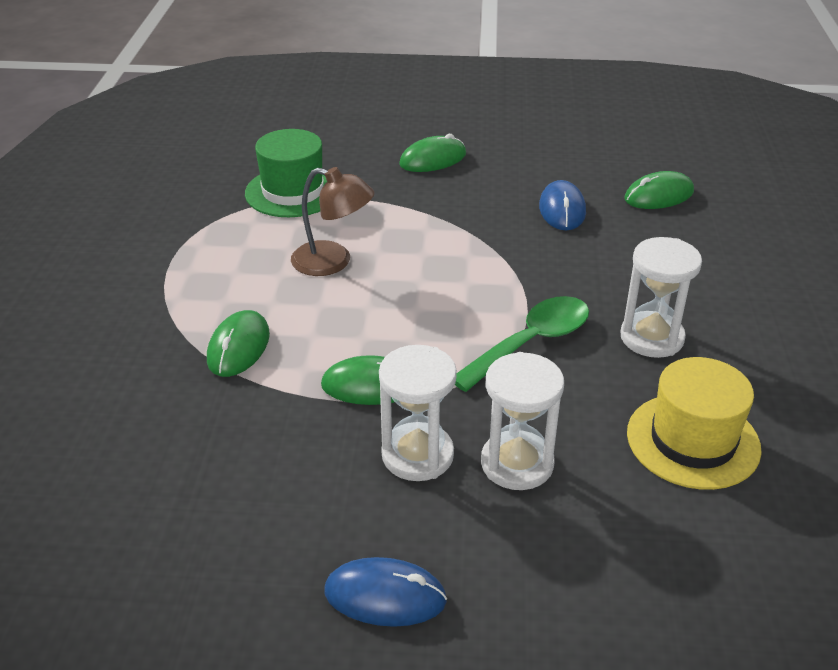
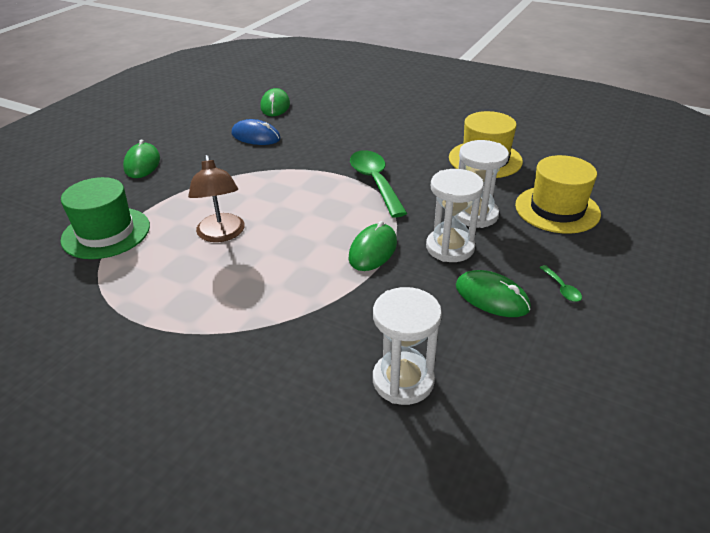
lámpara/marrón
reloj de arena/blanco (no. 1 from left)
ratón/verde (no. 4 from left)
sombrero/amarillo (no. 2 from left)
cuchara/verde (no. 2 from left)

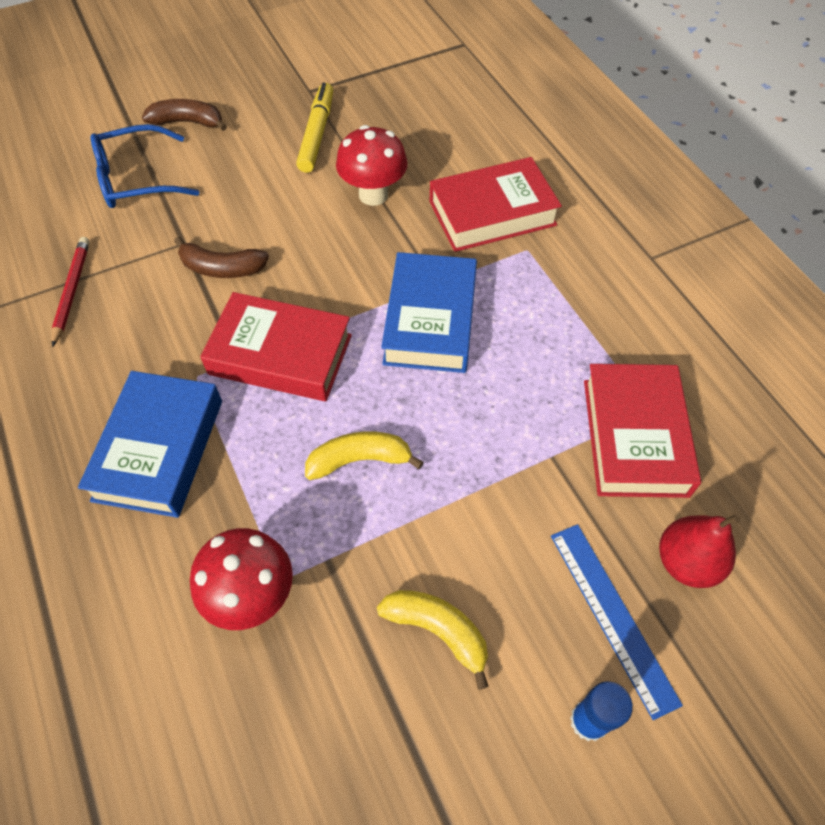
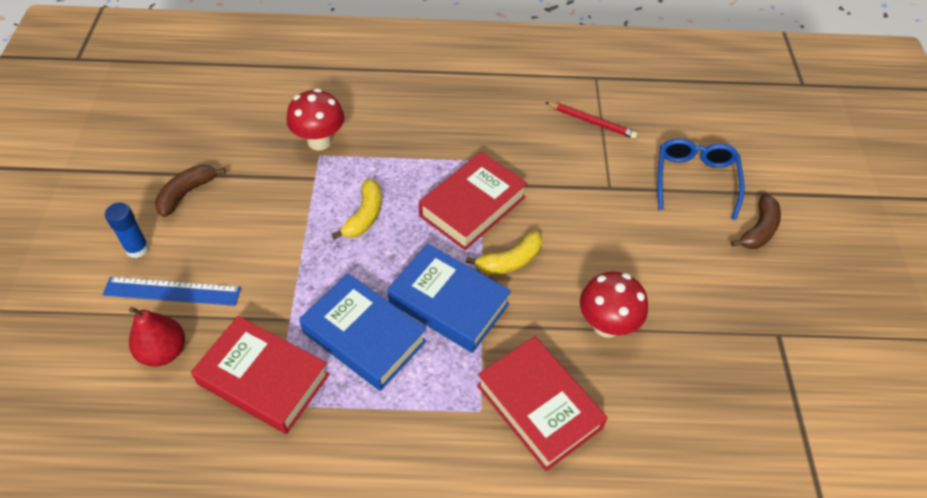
plátano/marrón (no. 1 from left)
libro/azul (no. 1 from left)
plátano/amarillo (no. 2 from left)
libro/rojo (no. 3 from left)
rotulador/amarillo

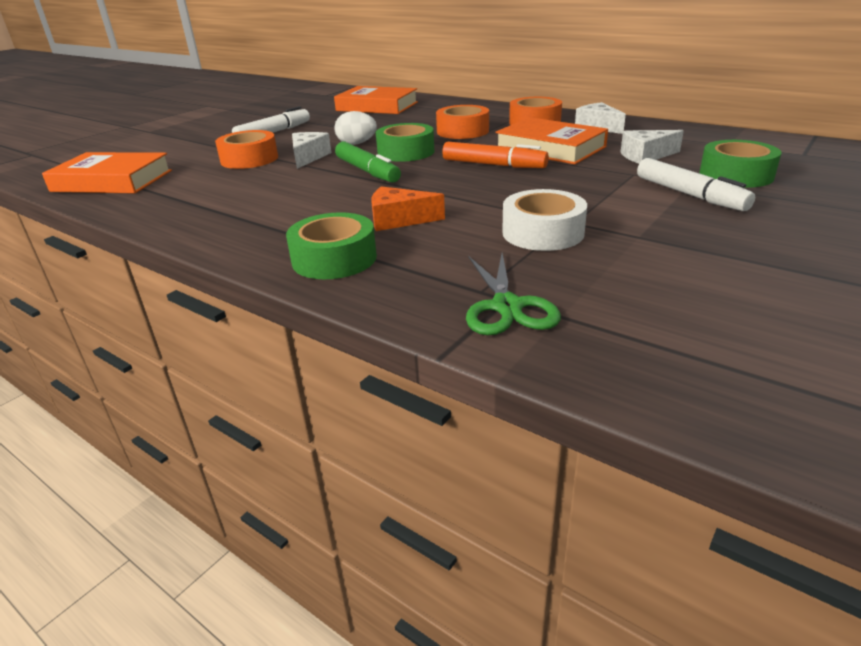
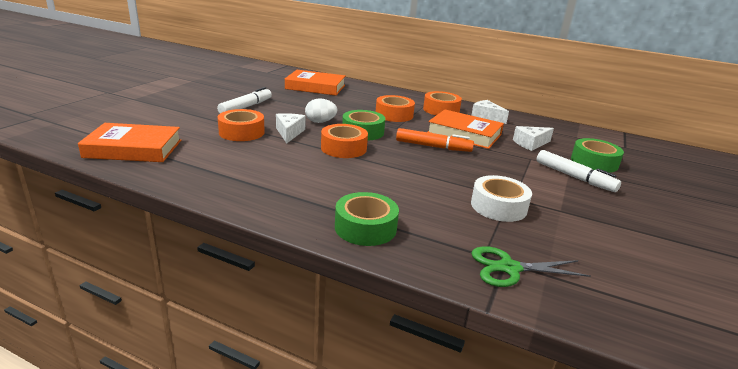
cinta adhesiva/naranja (no. 2 from left)
tijeras/verde
queso/naranja

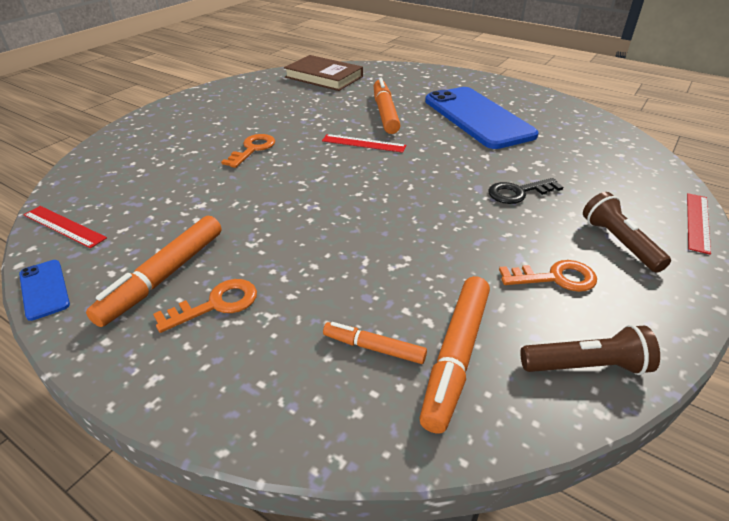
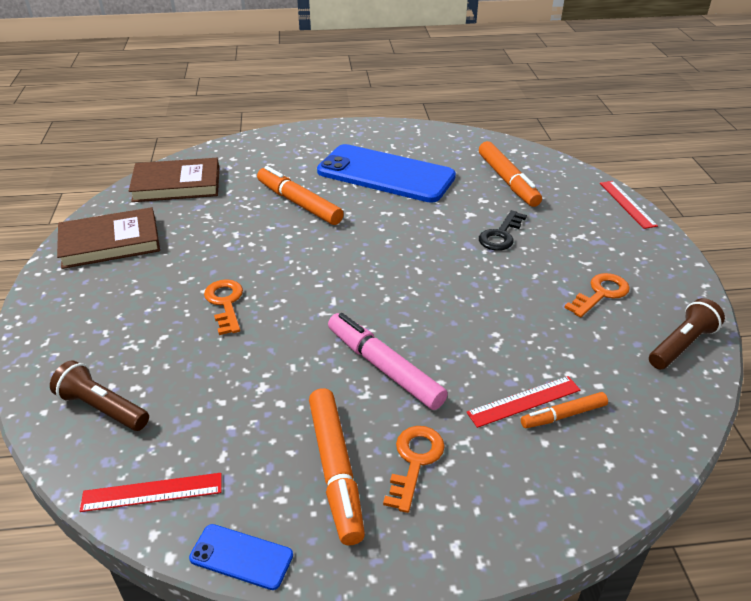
lámpara de mano/marrón (no. 1 from left)
libro/marrón (no. 1 from left)
rotulador/rosa
regla/rojo (no. 2 from left)
rotulador/naranja (no. 3 from left)

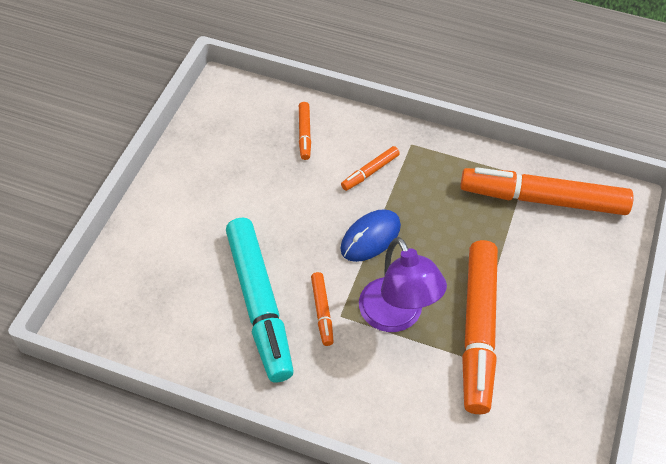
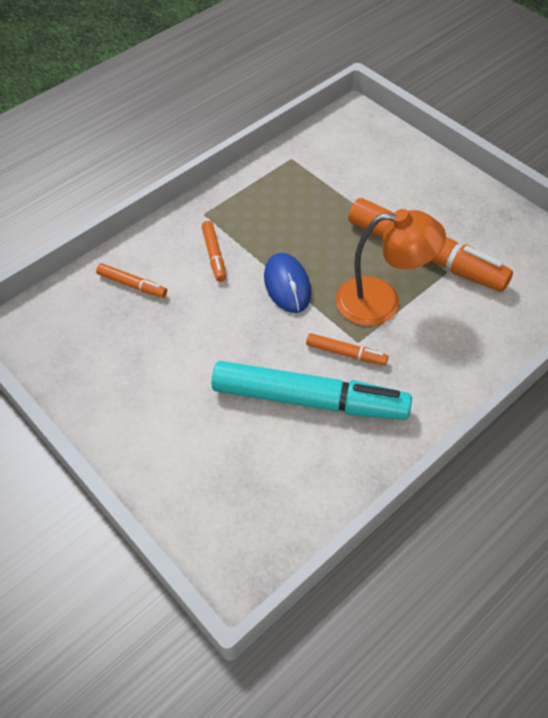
lámpara/naranja
rotulador/naranja (no. 5 from left in the first image)

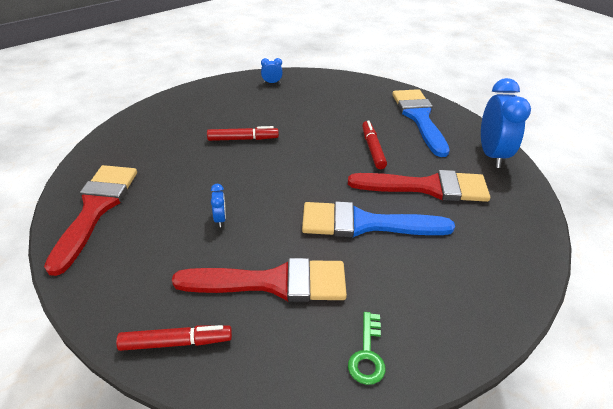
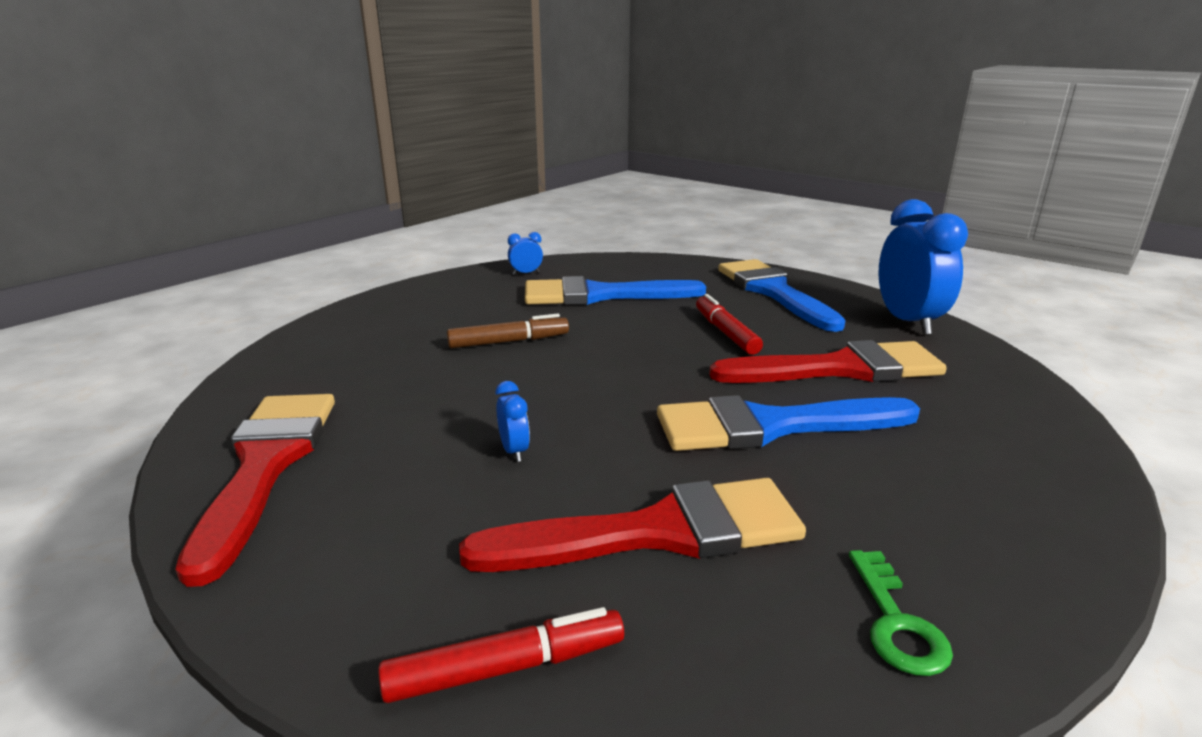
rotulador/marrón
pincel/azul (no. 1 from left)

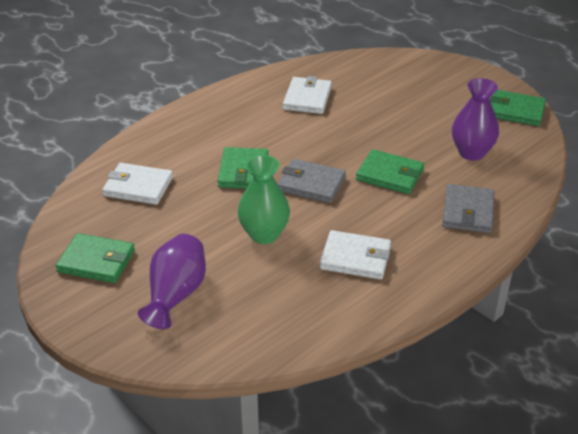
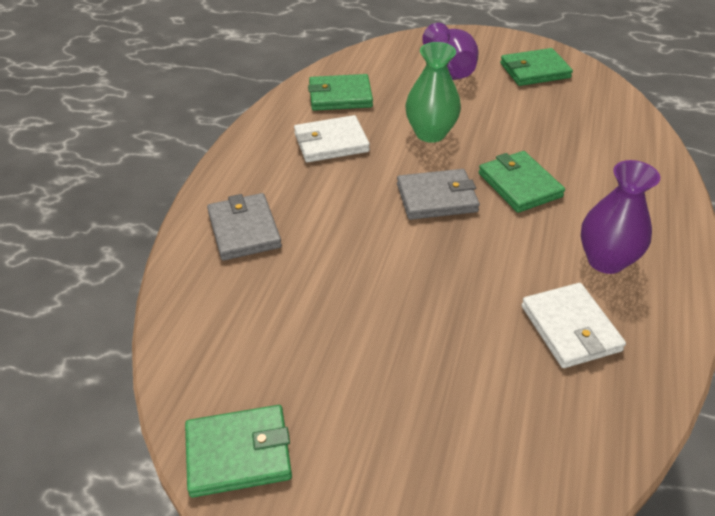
cartera/verde (no. 2 from left)
florero/morado (no. 2 from left)
cartera/blanco (no. 1 from left in the first image)

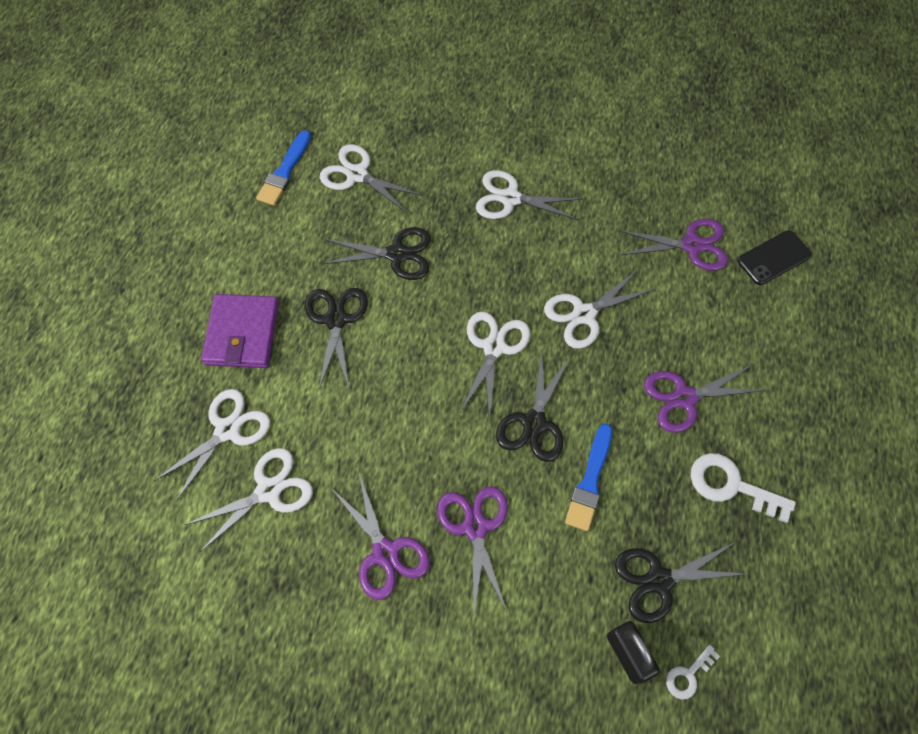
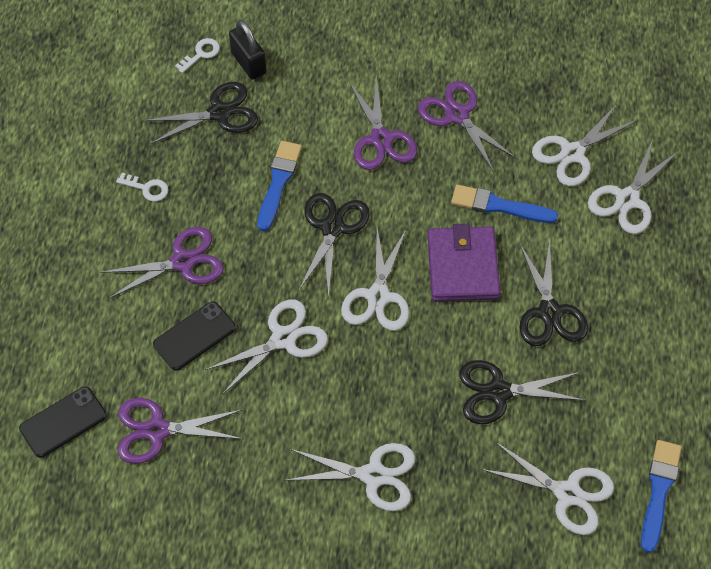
llave/blanco (no. 1 from left)
móvil/negro (no. 2 from left)
cartera/morado
pincel/azul (no. 2 from left)

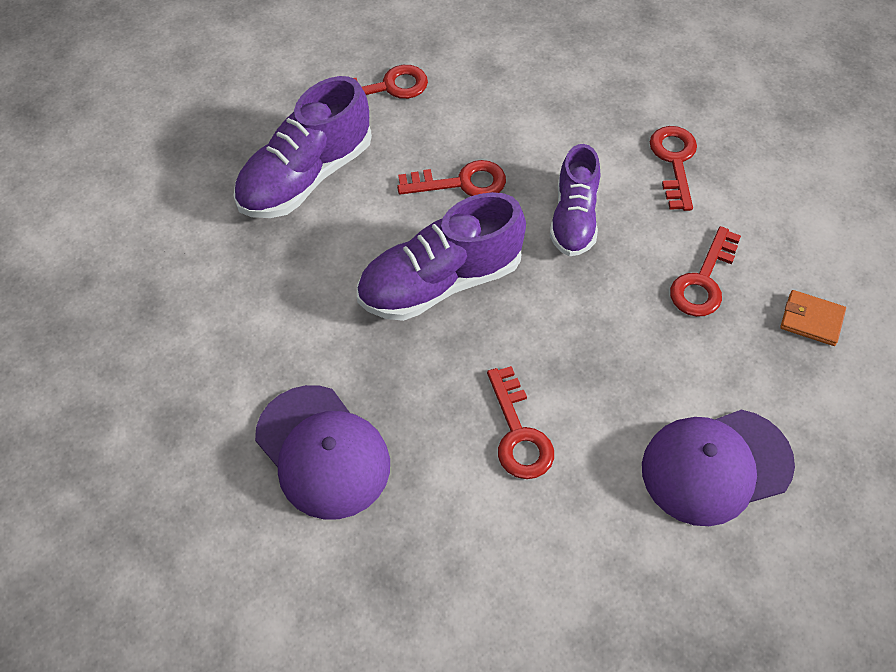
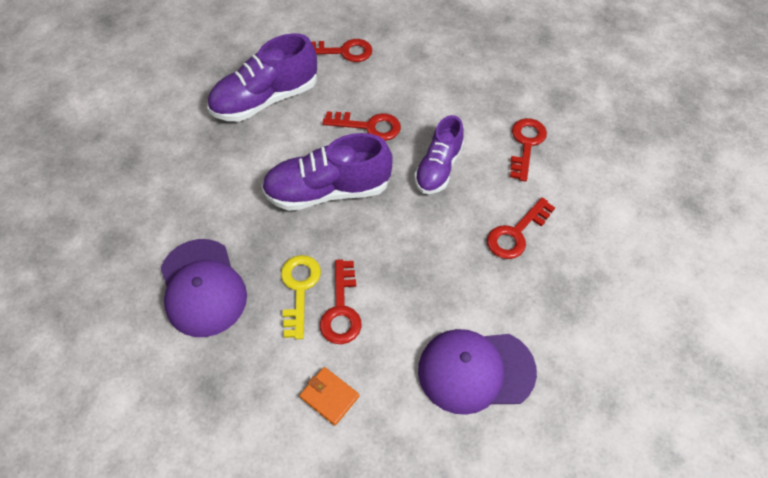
llave/amarillo
cartera/naranja

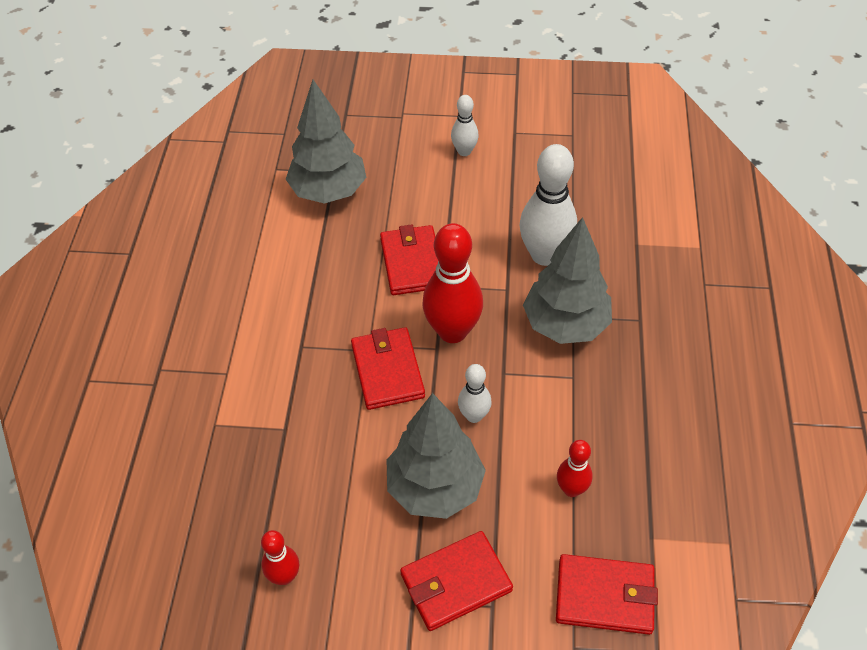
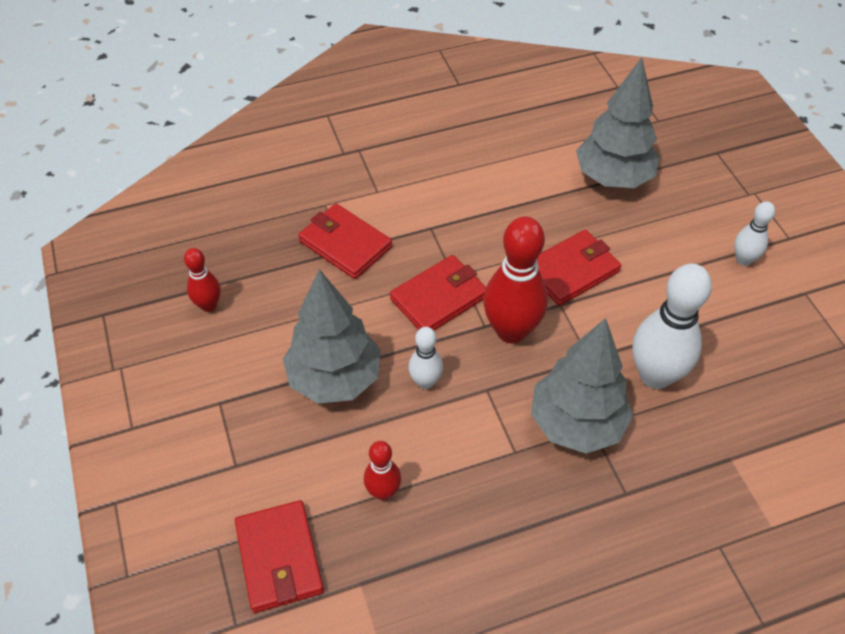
cartera/rojo (no. 2 from left)

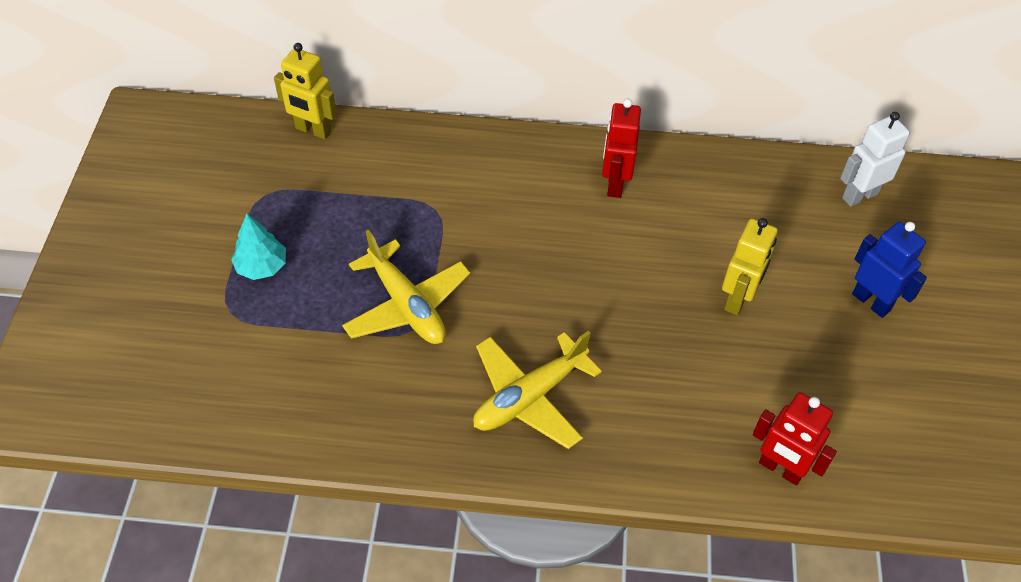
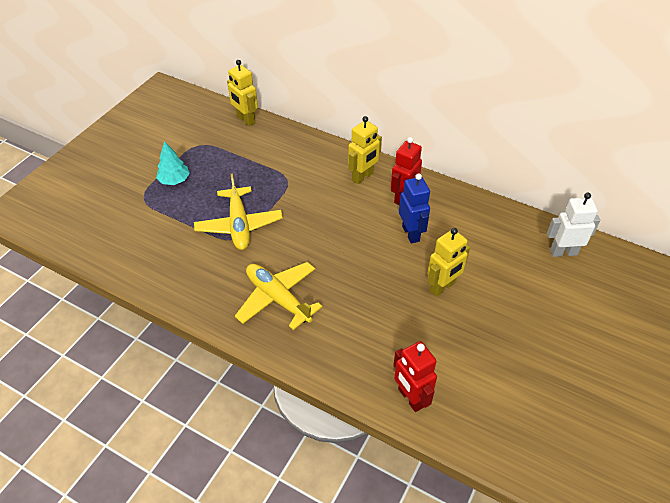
avión/amarillo (no. 2 from left)
robot/amarillo (no. 2 from left)
robot/azul

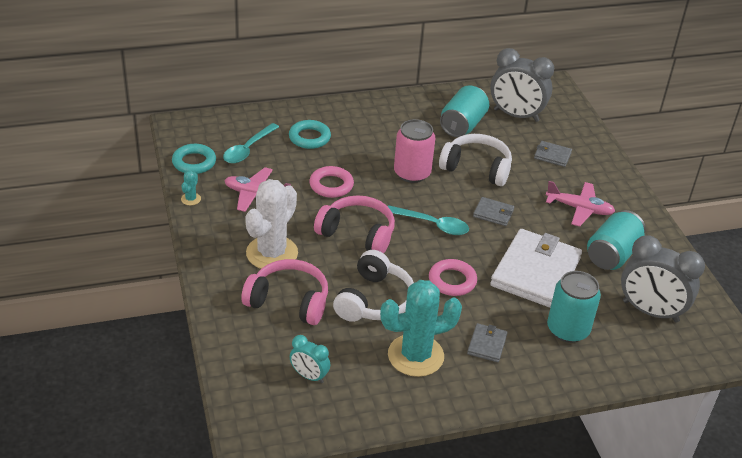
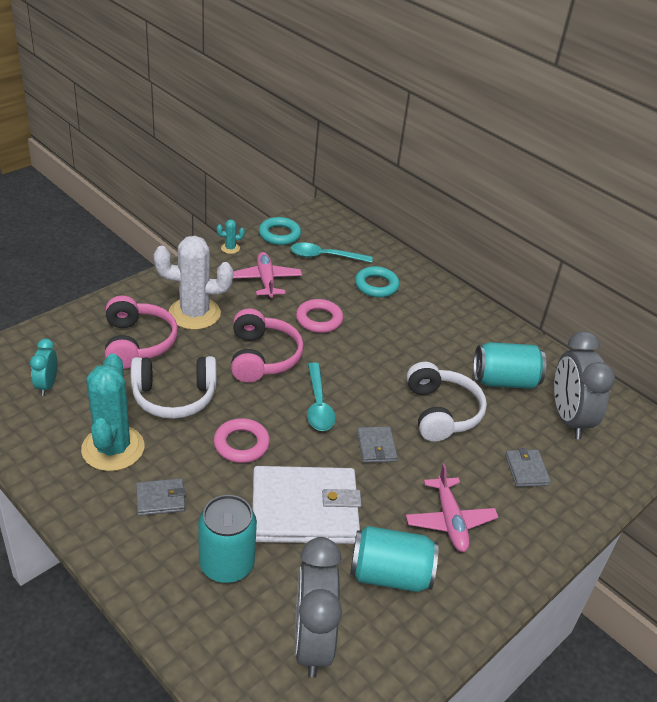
cactus/turquesa (no. 1 from left)
lata/rosa

